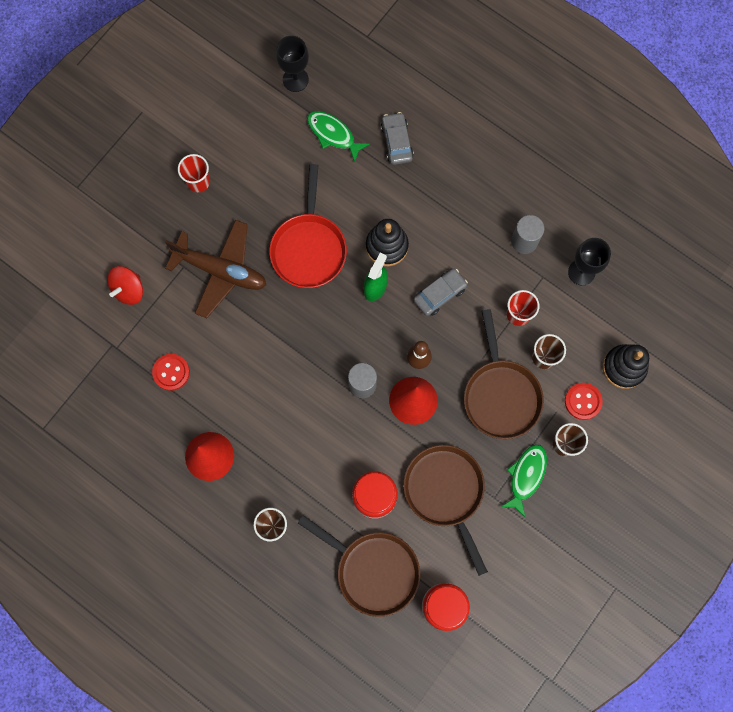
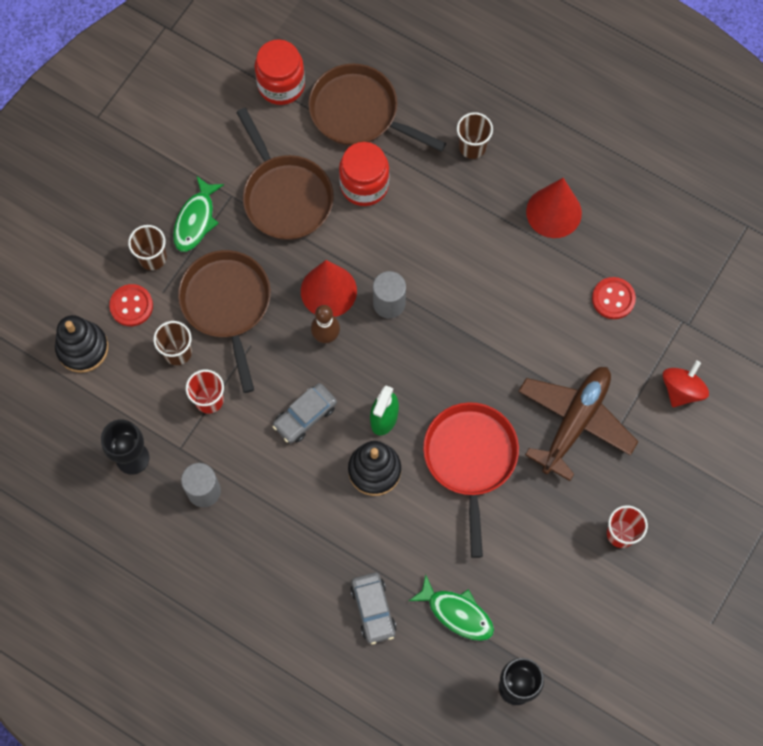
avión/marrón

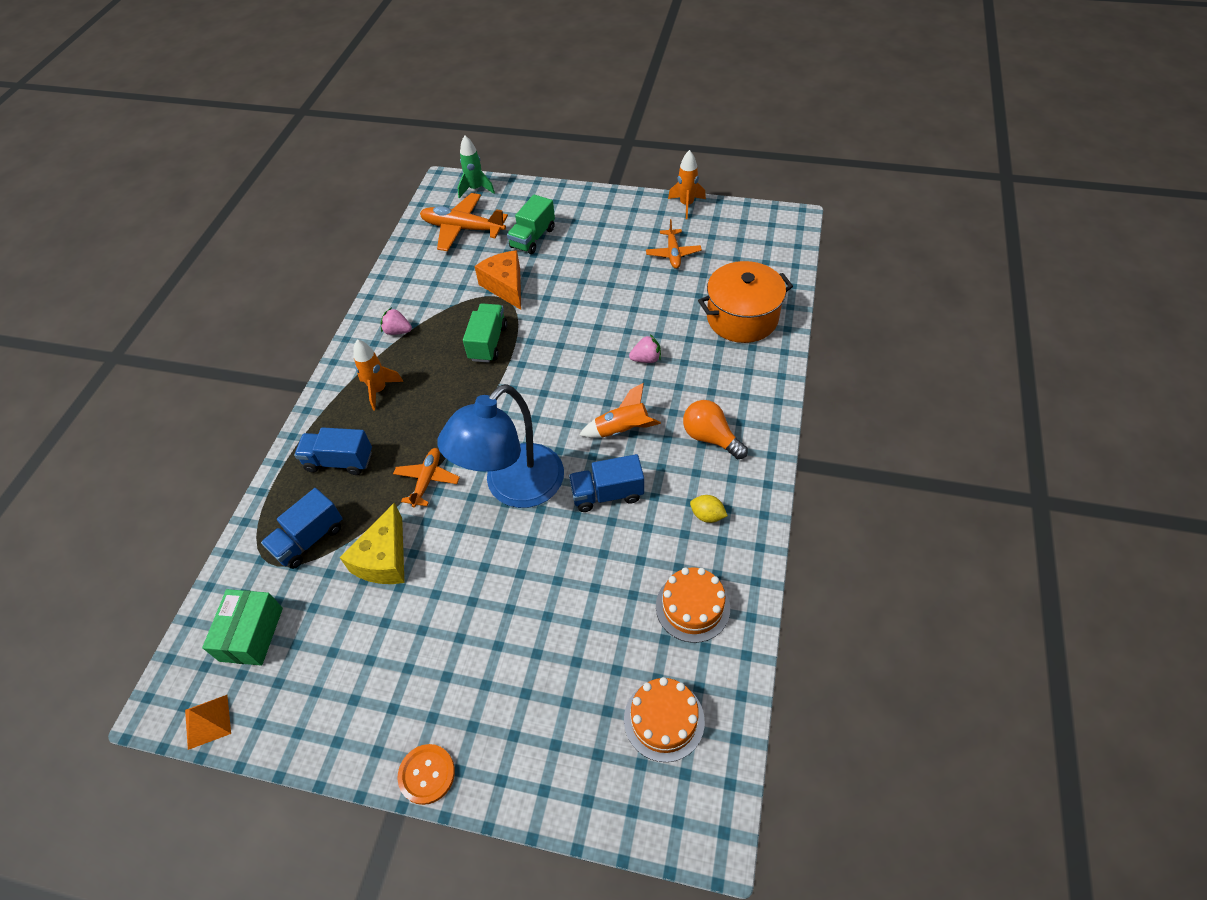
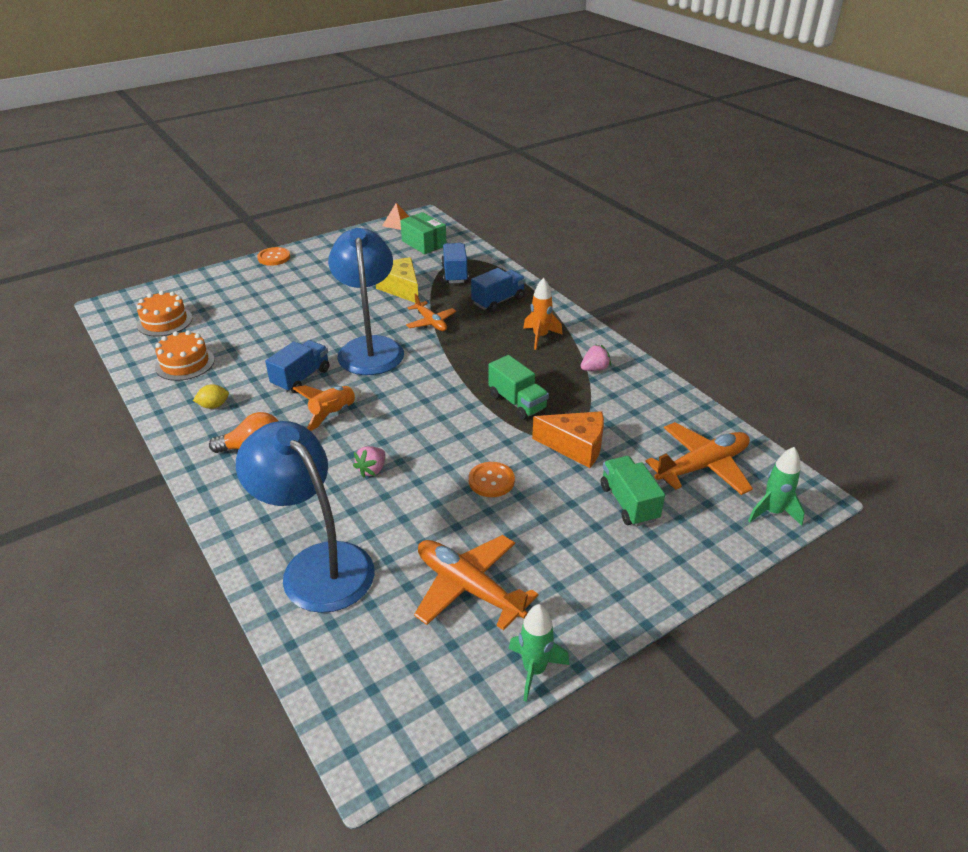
lámpara/azul (no. 1 from left)
avión/naranja (no. 2 from left)
botón/naranja (no. 2 from left)
cohete/verde (no. 1 from left)

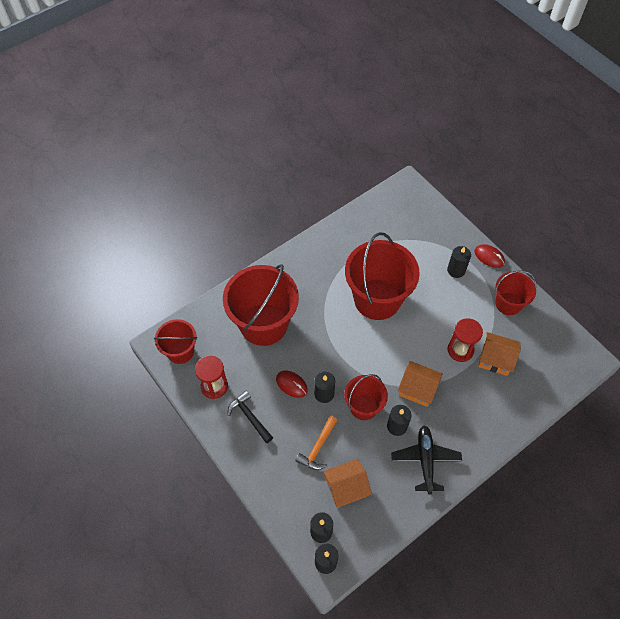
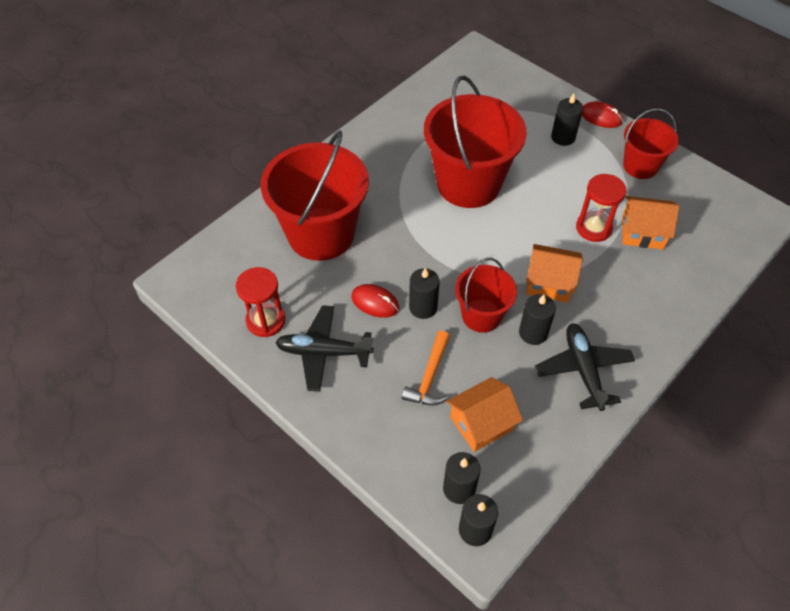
avión/negro (no. 1 from left)
balde/rojo (no. 1 from left in the first image)

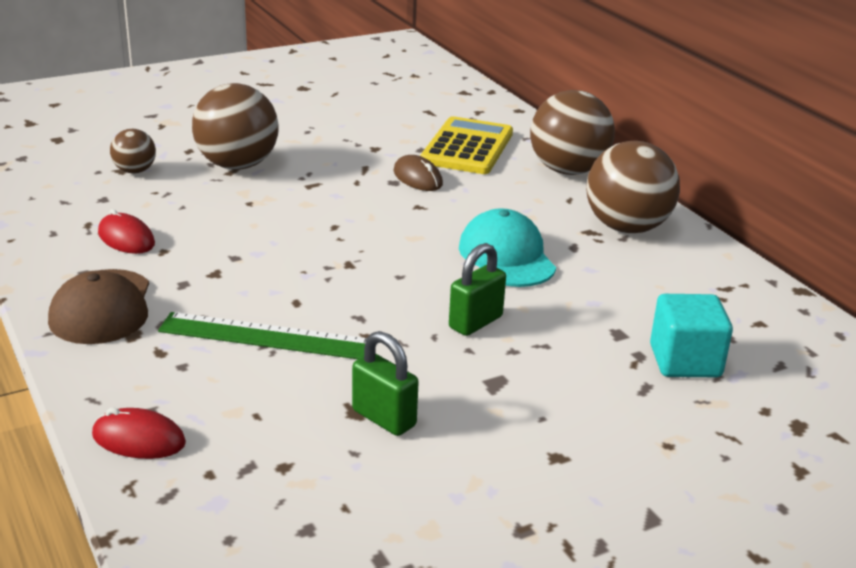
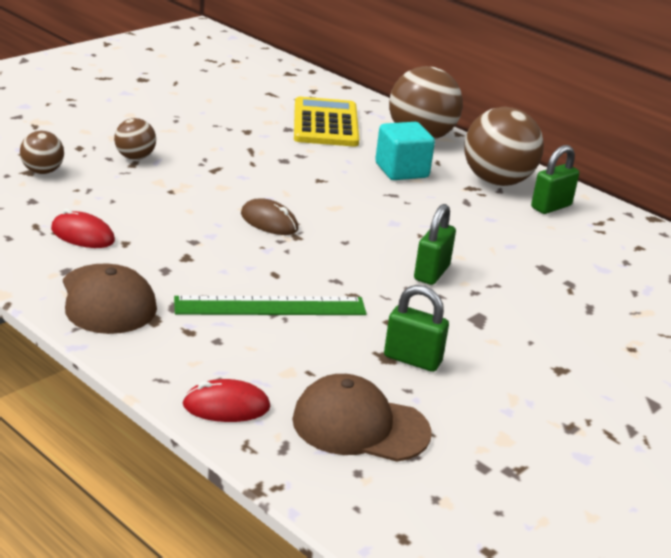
pelota/marrón (no. 2 from left)
ratón/marrón
gorra/marrón (no. 2 from left)
cubo/turquesa
candado/verde (no. 3 from left)
gorra/turquesa

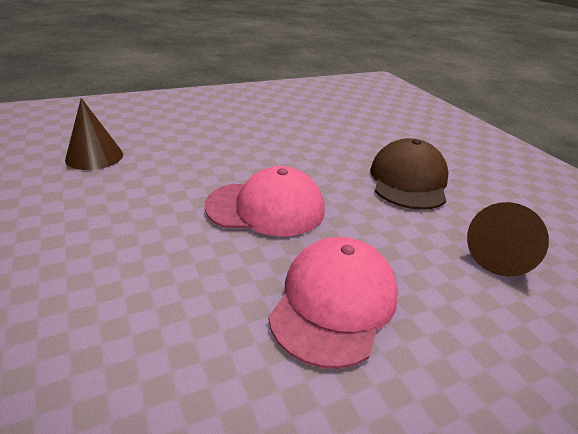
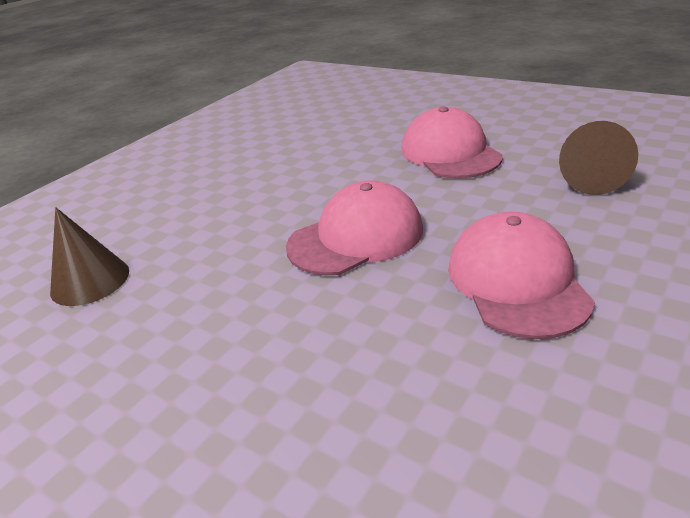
gorra/rosa (no. 2 from left)

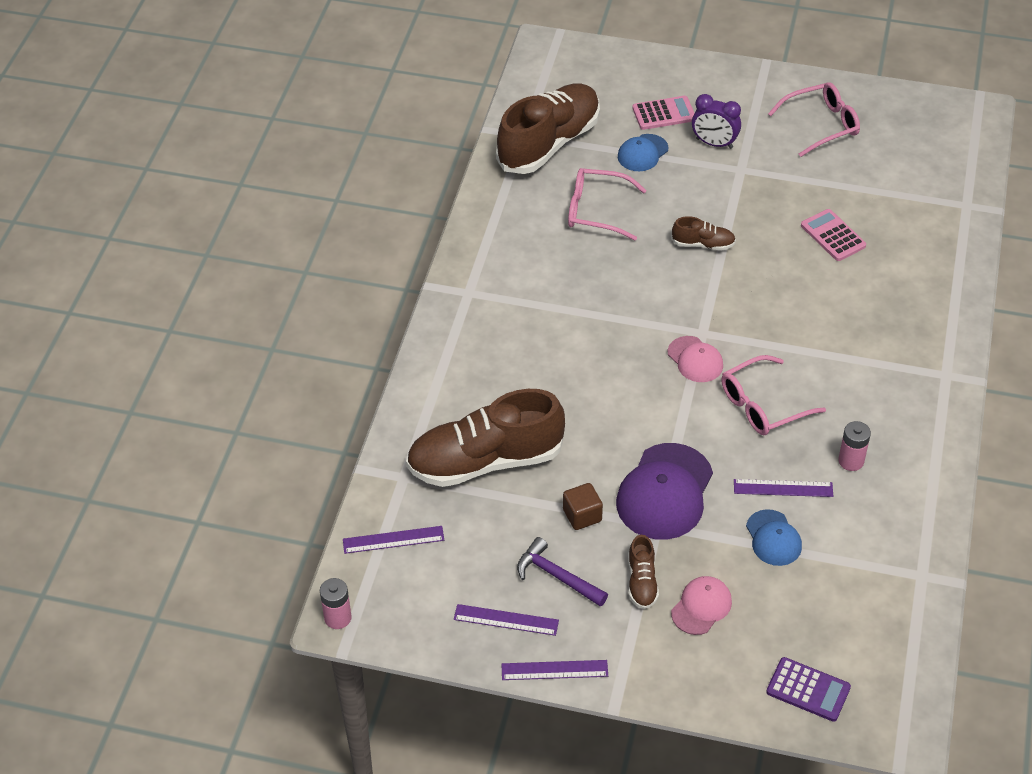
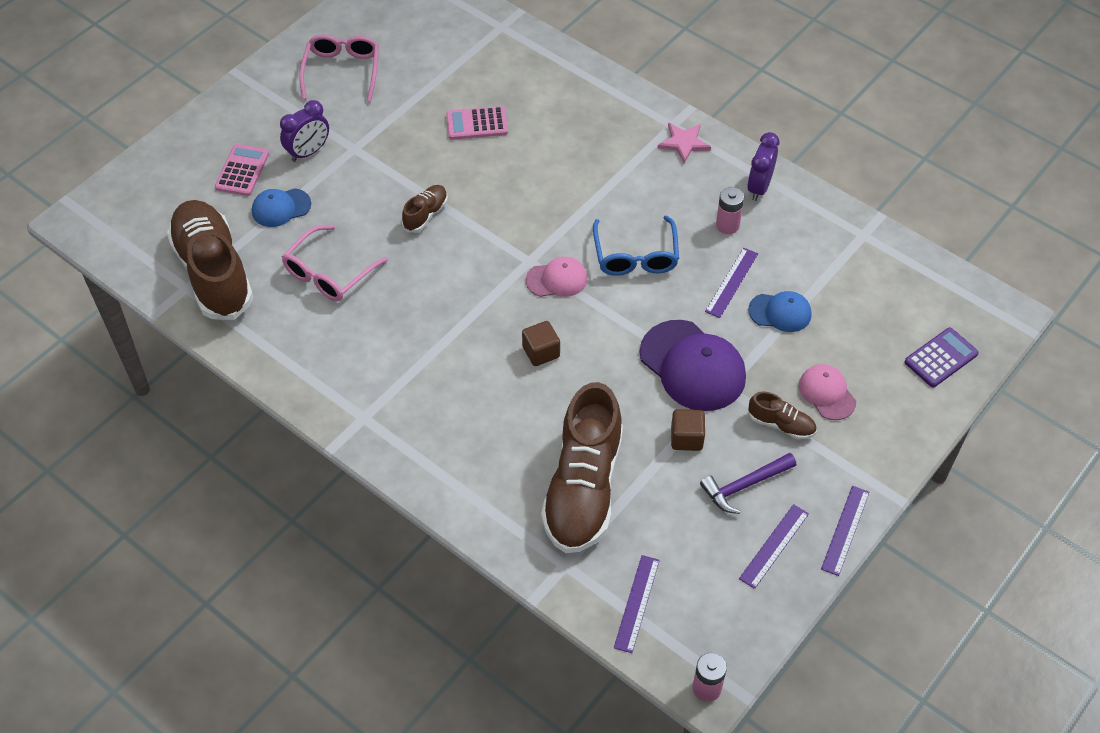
gorra/azul (no. 1 from left)
cubo/marrón (no. 1 from left)
gafas/azul
estrella/rosa
despertador/morado (no. 2 from left)

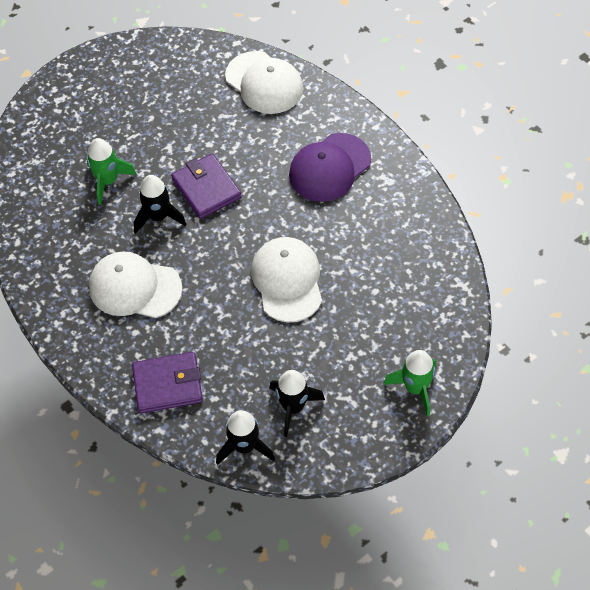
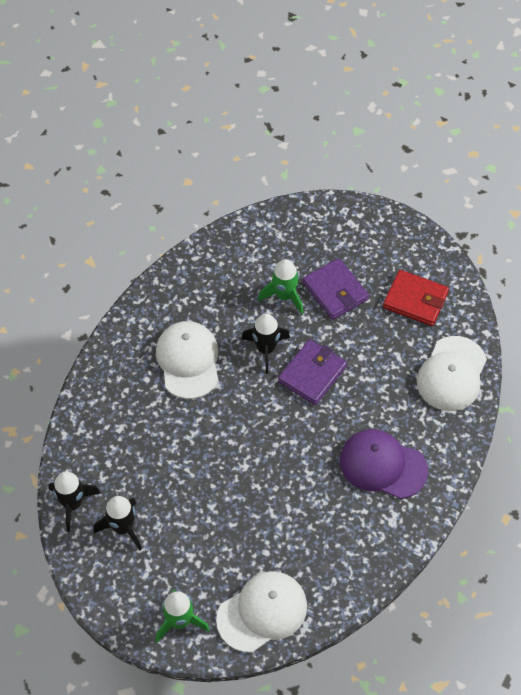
gorra/blanco (no. 2 from left)
cartera/morado (no. 2 from left)
cartera/rojo

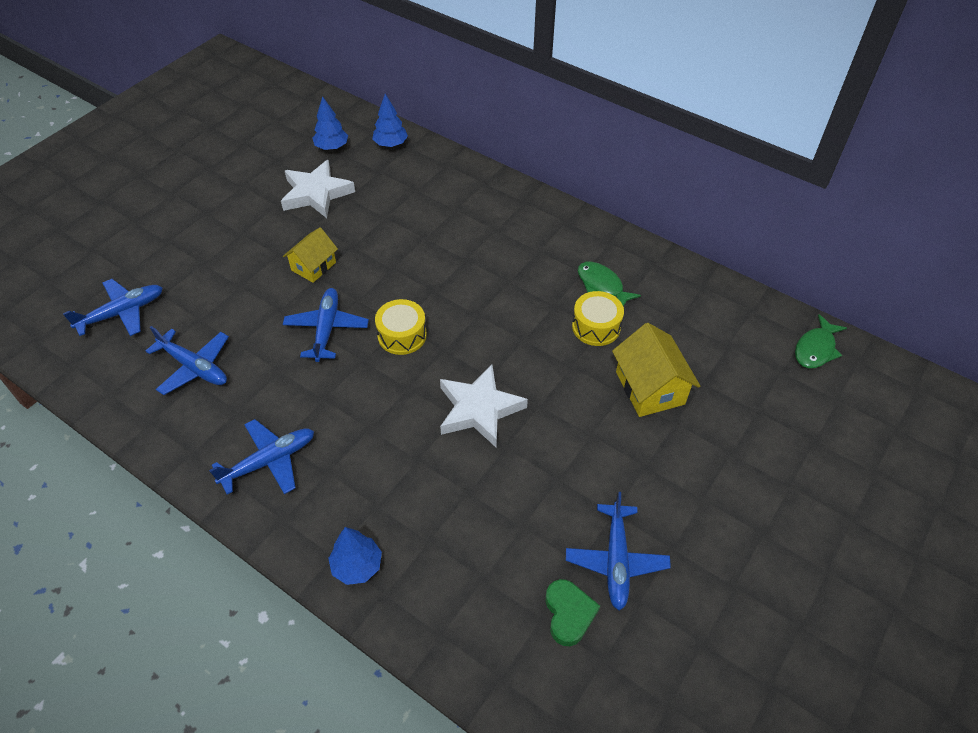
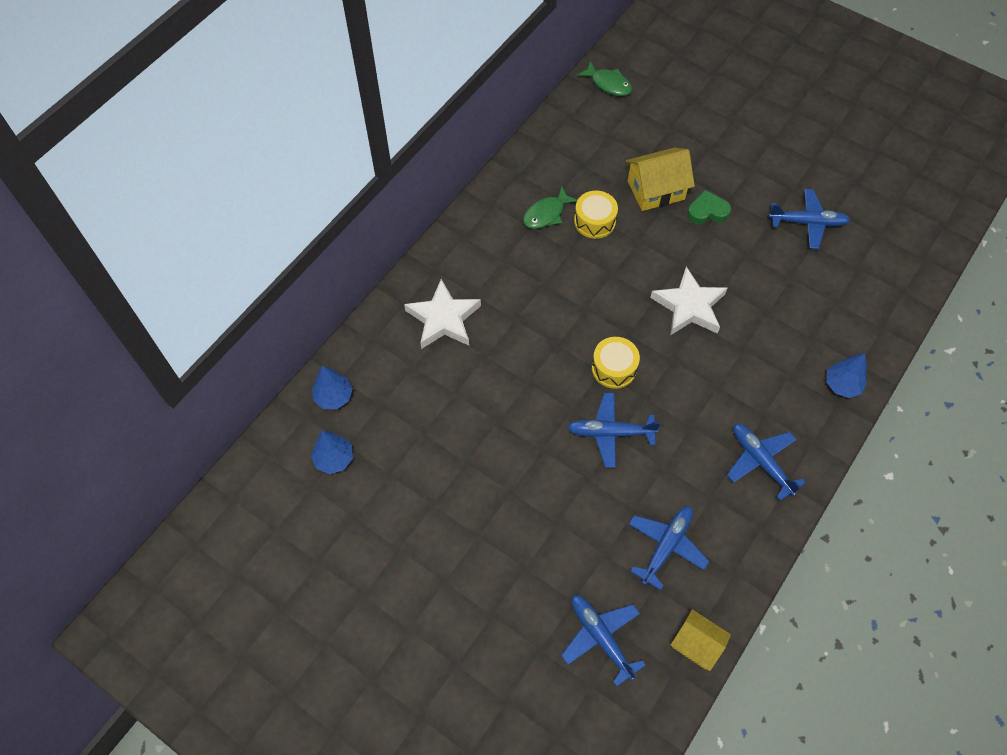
estrella/blanco (no. 1 from left)
casa/amarillo (no. 2 from left)
corazón/verde

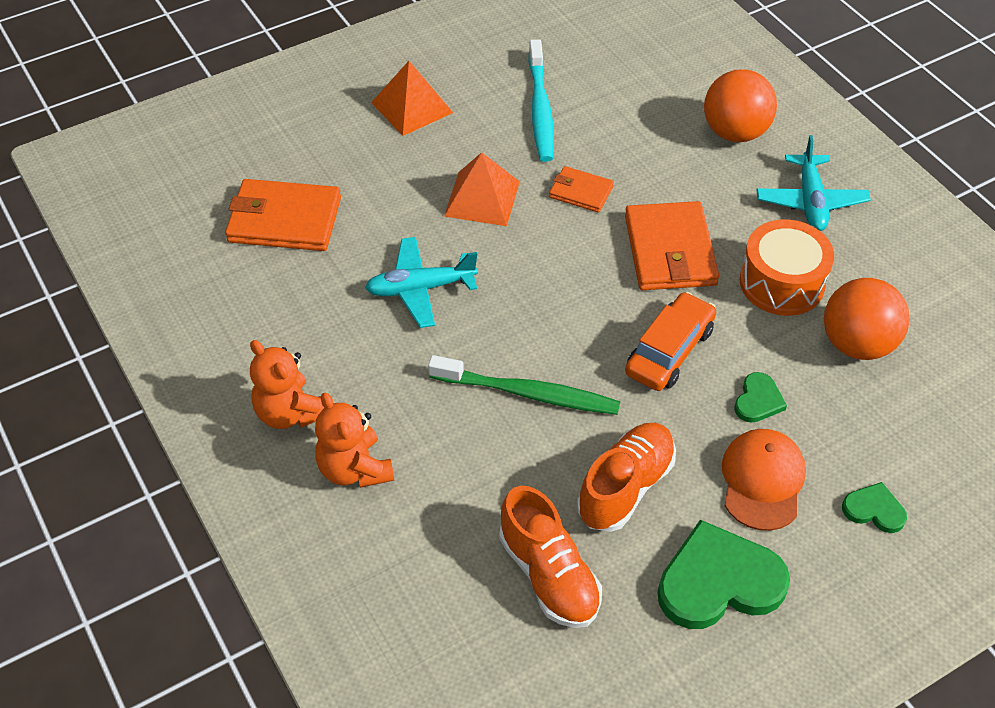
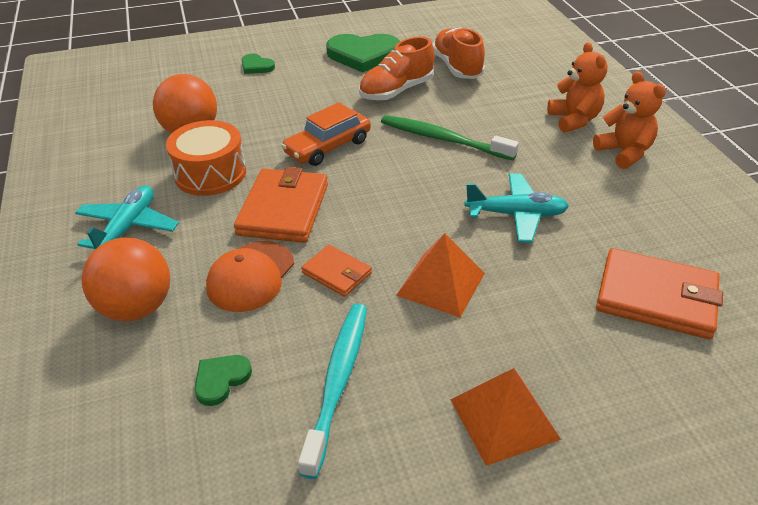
corazón/verde (no. 1 from left)
gorra/naranja

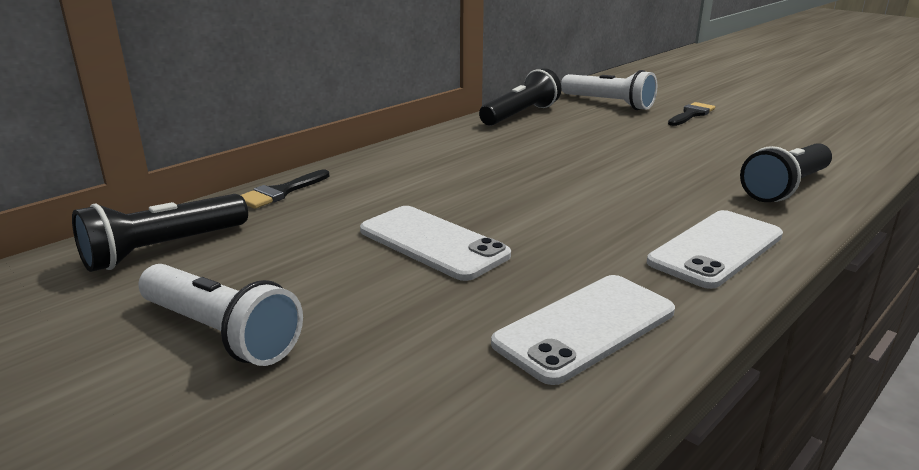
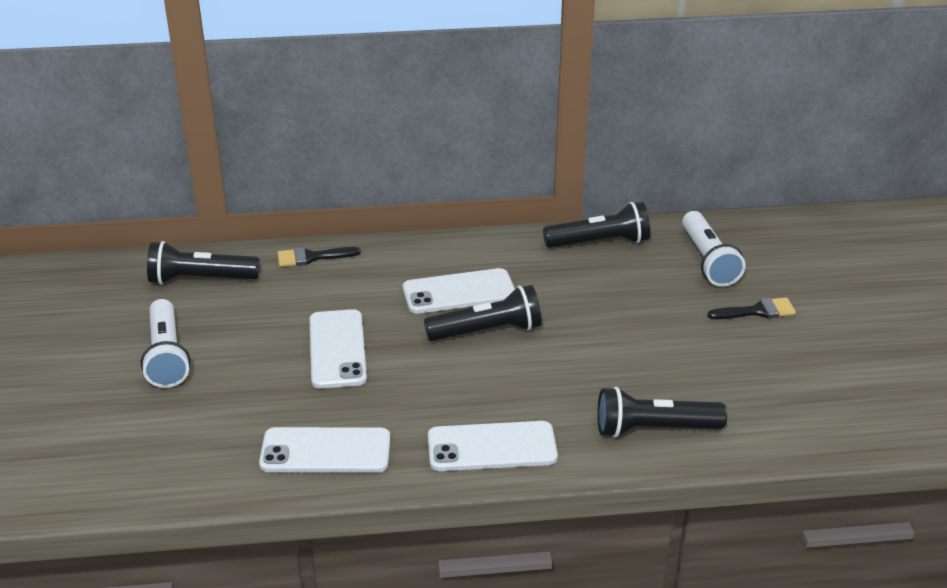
móvil/blanco (no. 3 from left)
lámpara de mano/negro (no. 2 from left)

